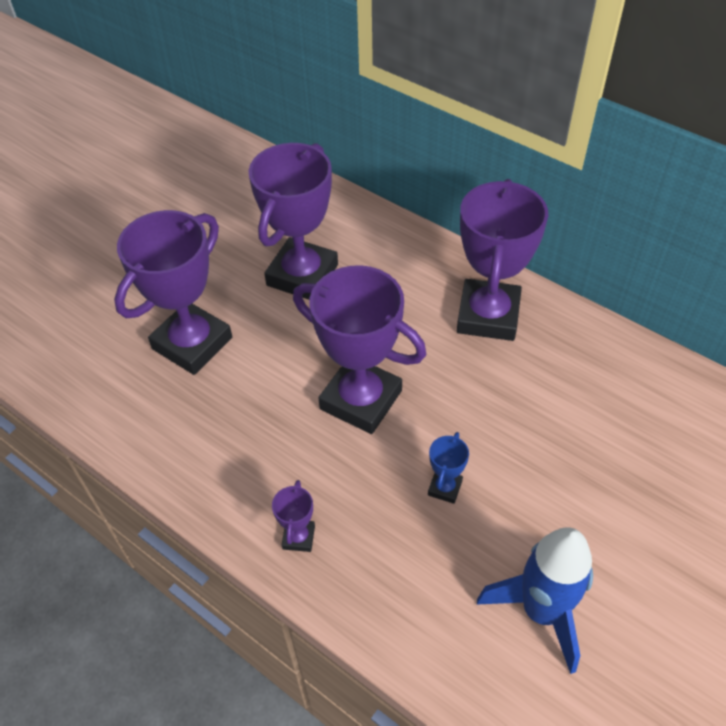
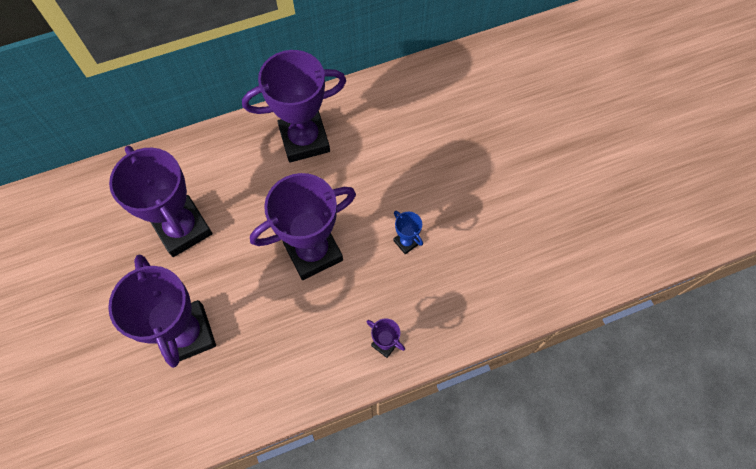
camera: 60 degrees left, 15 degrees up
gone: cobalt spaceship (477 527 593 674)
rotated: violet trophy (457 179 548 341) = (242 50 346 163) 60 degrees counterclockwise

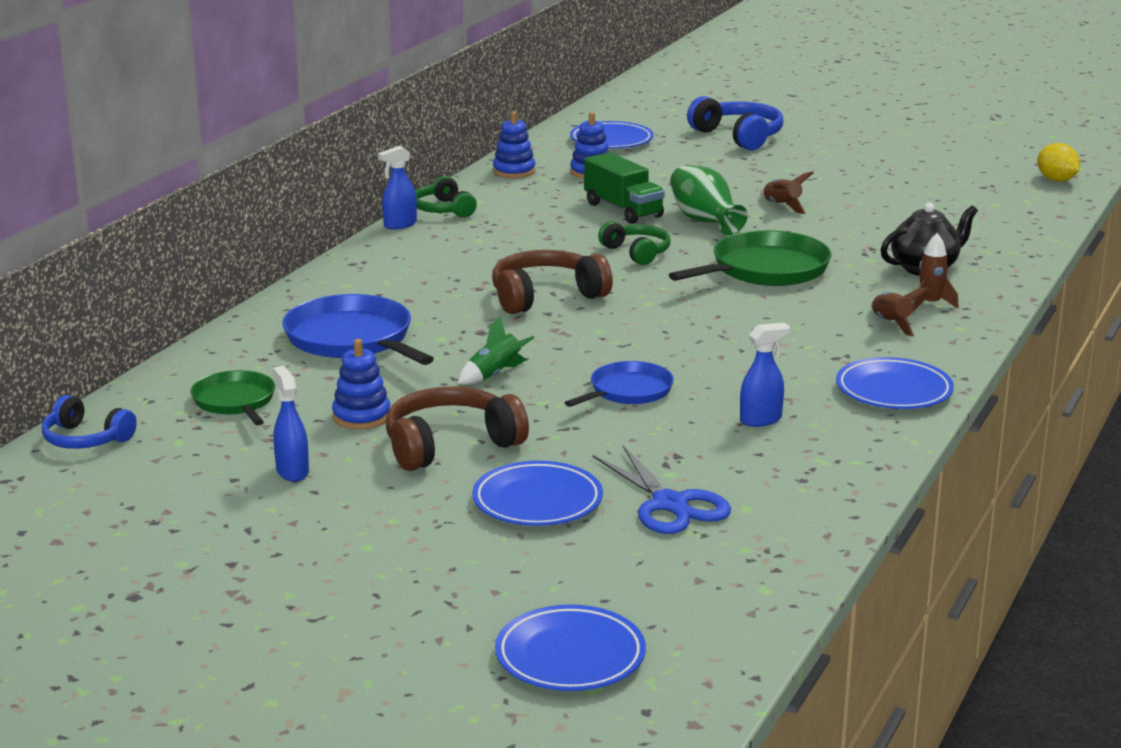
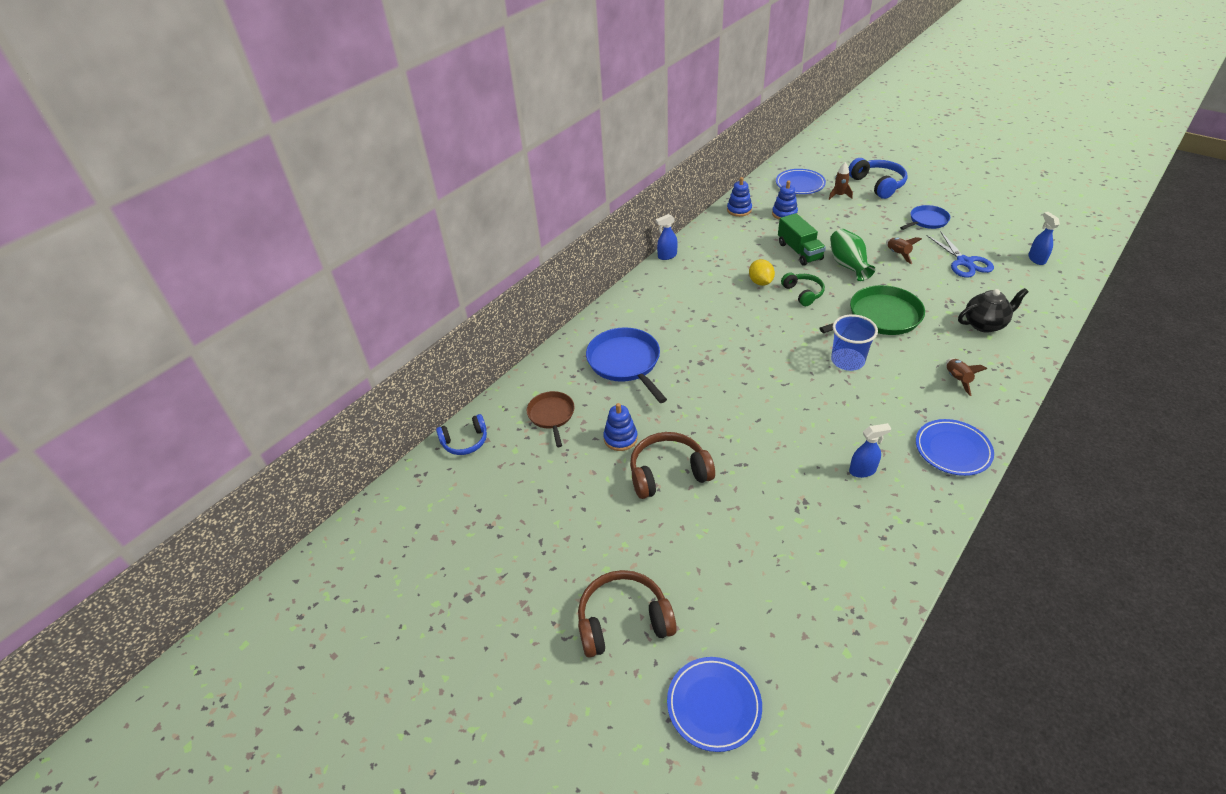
camera: 15 degrees right, 20 degrees up
gone: leaf-green headphones (415 176 477 218); leaf-green spaceship (458 316 534 385); cobalt flat dish (472 461 603 526)
new: cobalt cup (831 314 878 371)
shifted: dark brown headphones (492 250 613 314) to (578 570 677 658); golden toy lemon (1037 143 1080 182) to (749 259 775 286); dark brown spaceship (912 233 959 312) to (829 162 853 200); cobalt pan (565 361 674 407) to (900 205 950 230); cobalt pair of scissors (592 446 731 534) to (927 231 994 278); cobalt spray cleaner (273 366 309 482) to (1028 212 1060 265)
repainted: leaf-green pan (191 370 275 425) to dark brown pan (527 391 575 447)
rotated: cobalt headphones (42 395 137 449) = (436 414 487 455) 60 degrees counterclockwise

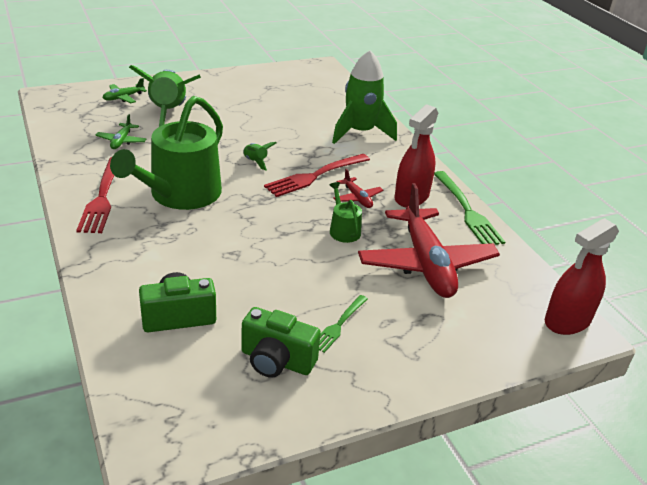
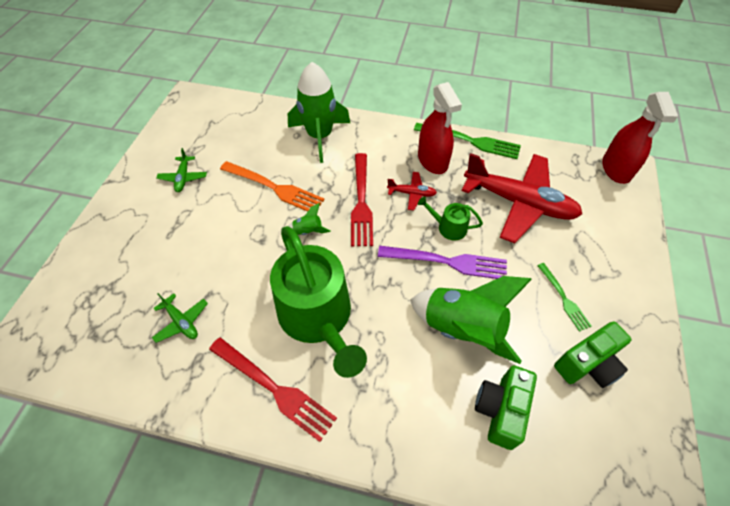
camera: 50 degrees left, 20 degrees up
new: bright orange fork (220 161 324 212); violet fork (378 246 507 279)
shifted: leaf-green aeroplane (102 78 147 103) to (156 148 207 192); leaf-green spaceship (129 65 201 127) to (410 276 532 364)

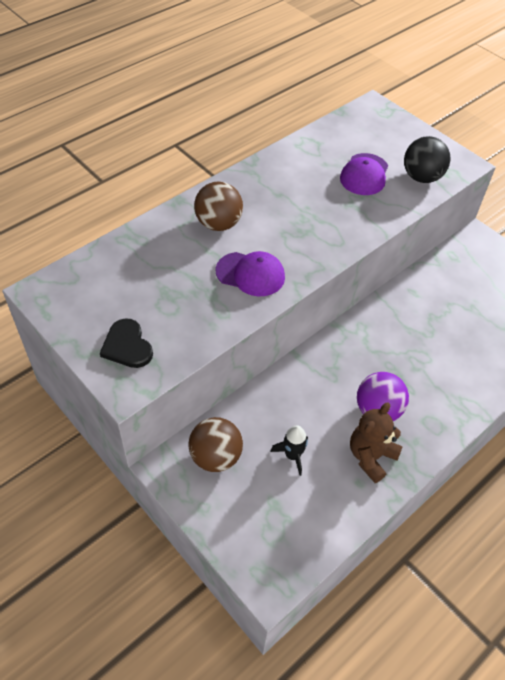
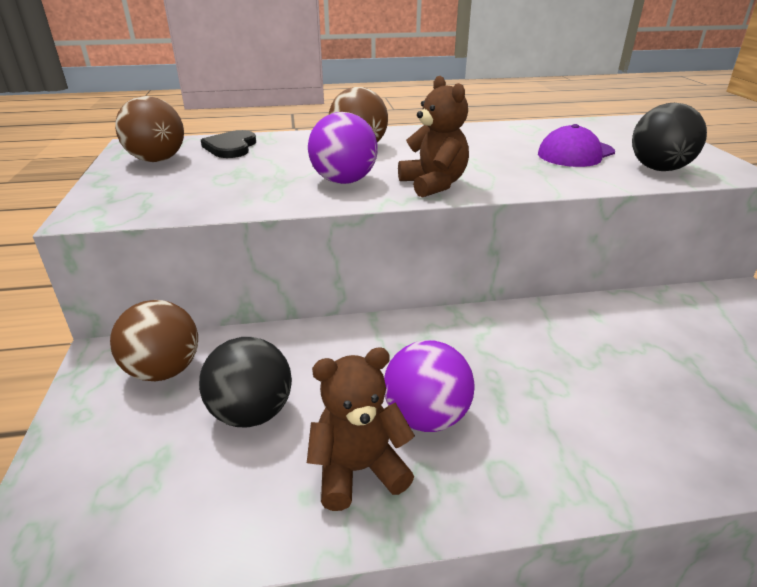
camera: 35 degrees right, 20 degrees down
new: dark brown ball (115 96 184 162); dark brown stuffed bear (398 76 469 198)
shifted: ebony heart shape (100 318 153 368) to (201 130 256 158)
swapped: ebony spaceship (270 425 308 476) to ebony ball (199 337 292 427); violet baseball cap (215 251 285 296) to violet ball (308 112 378 184)

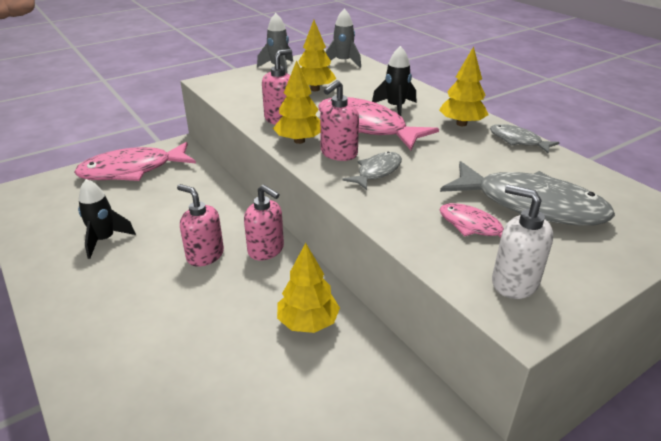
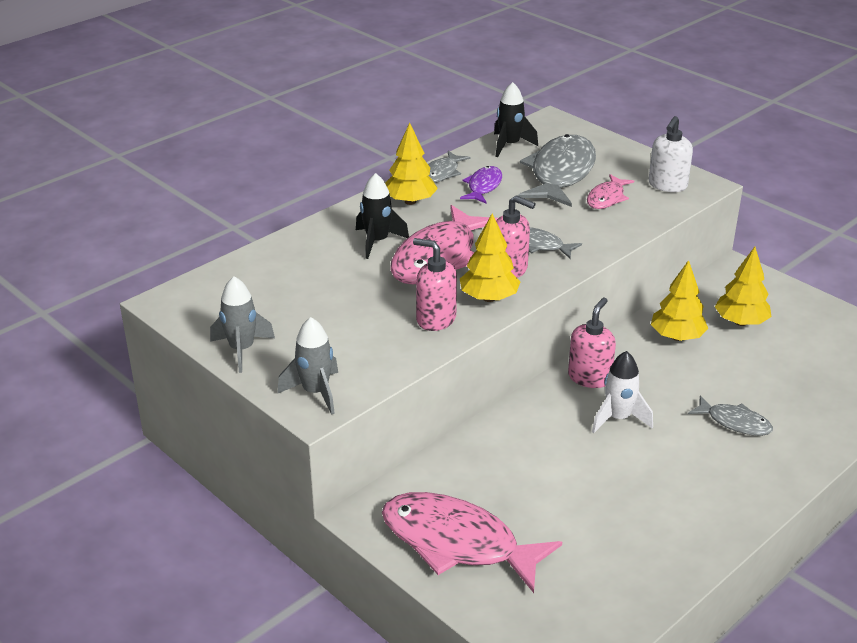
camera: 100 degrees left, 0 degrees up
new: violet fish (460 166 502 203); grey fish (688 395 773 436)
shifted: grey spaceship (325 9 361 68) to (277 317 338 415); ebony spaceship (78 179 136 259) to (494 82 538 157); golden toy tree (298 20 336 91) to (715 247 771 326)
swapped: rose-pink pump bottle (177 184 224 267) to pure white spaceship (592 351 653 433)
rotated: rose-pink fish (74 142 196 181) = (382 492 562 593) 150 degrees clockwise

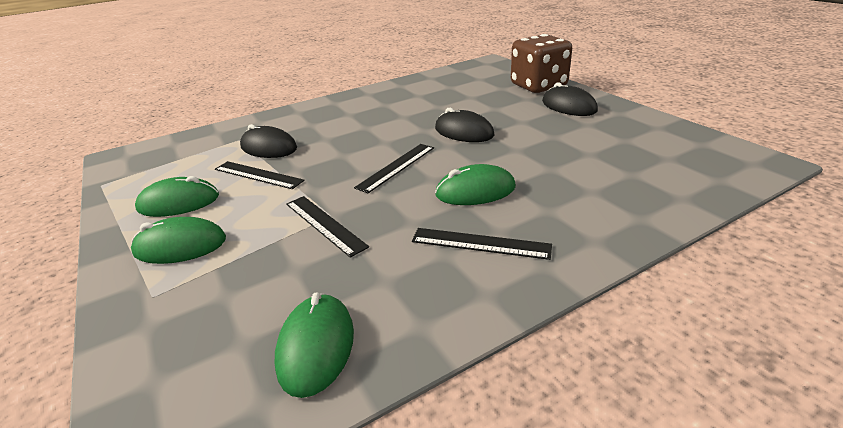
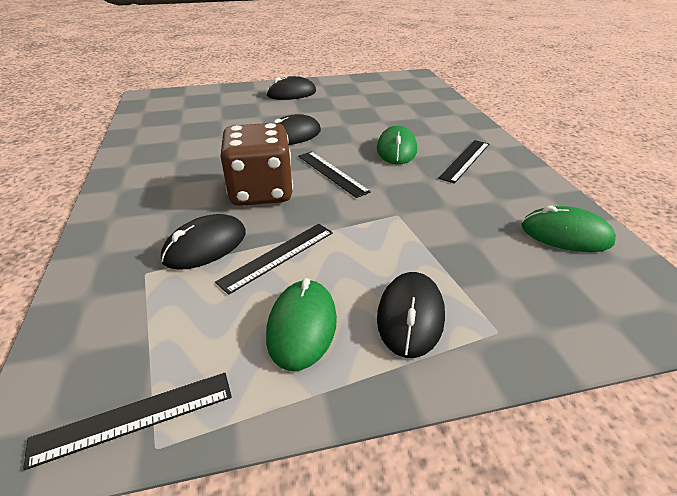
camera: 75 degrees left, 5 degrees up
shifted: ebony ruler (286 196 369 258) to (23 373 232 470); dark brown die (511 34 572 93) to (220 123 293 206)
repainted: leaf-green computer mouse (131 217 226 264) to ebony computer mouse (377 272 445 358)

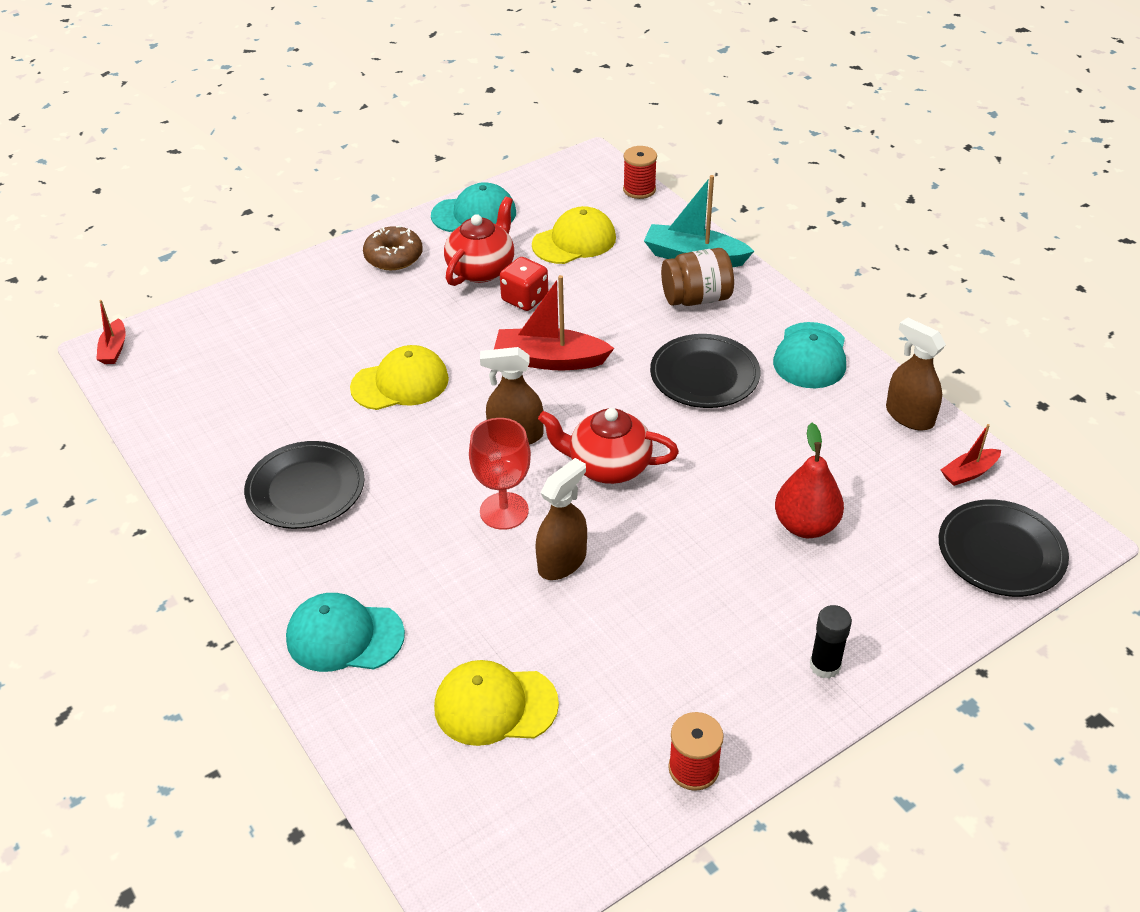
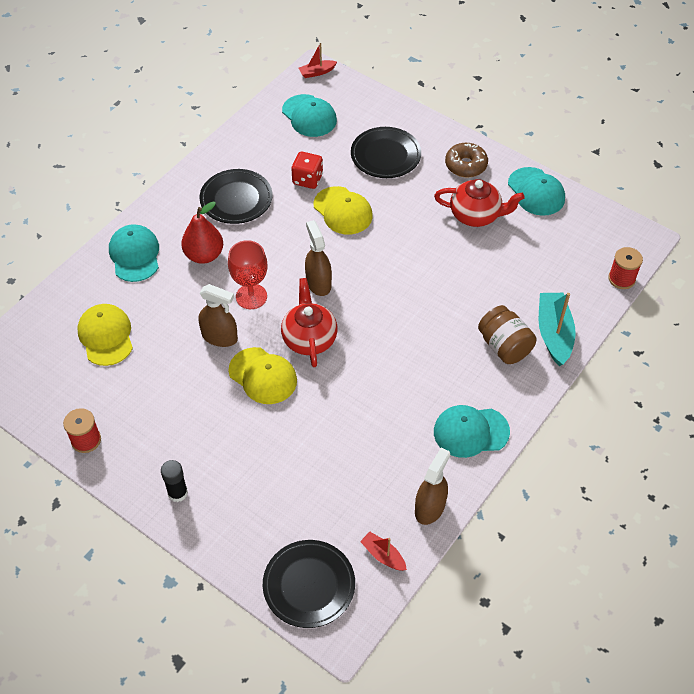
camera: 70 degrees right, 10 degrees up
gone: crimson boat (494 275 614 370)
new: turquoise baseball cap (282 94 337 137)
shifted: crimson toy pear (775 423 844 538) to (181 201 223 264); golden baseball cap (532 206 616 264) to (229 347 297 404); crimson die (500 257 548 311) to (291 152 323 189); ebony flat dish (650 334 760 408) to (351 127 421 178)

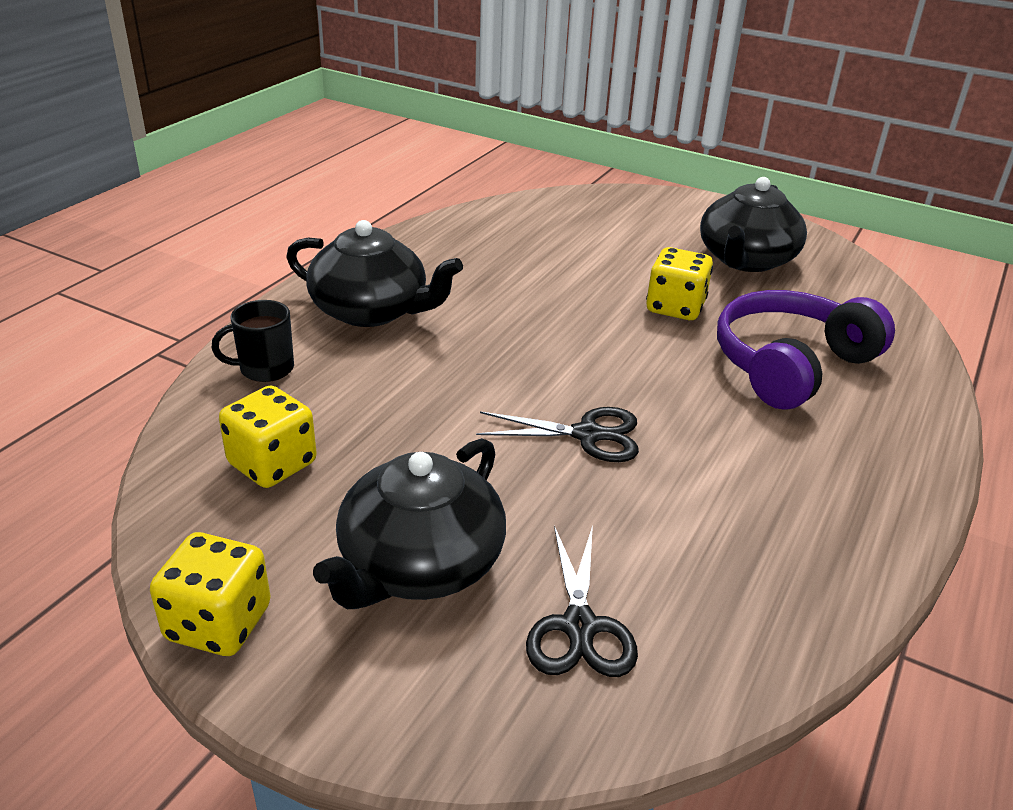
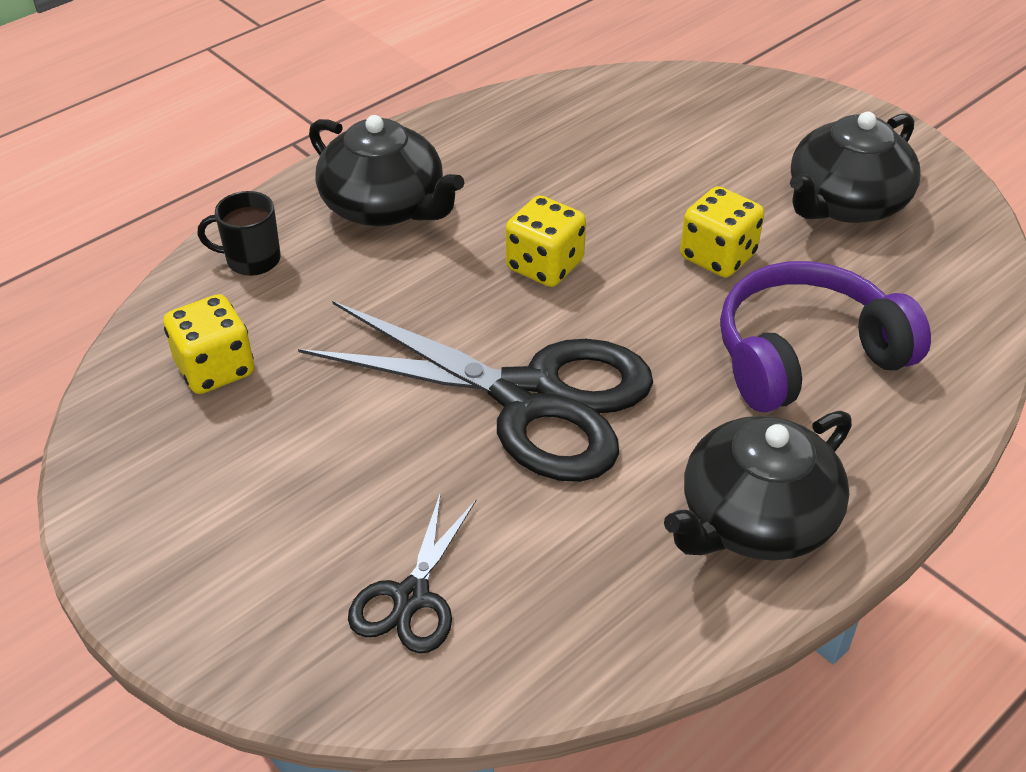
camera: 20 degrees right, 10 degrees up
shifted: golden die (150 532 271 656) to (506 195 586 287); ebony china teapot (313 438 506 609) to (664 411 852 560)
scaled: ebony pair of scissors (476 407 639 462) = (298 301 653 482) x2.09

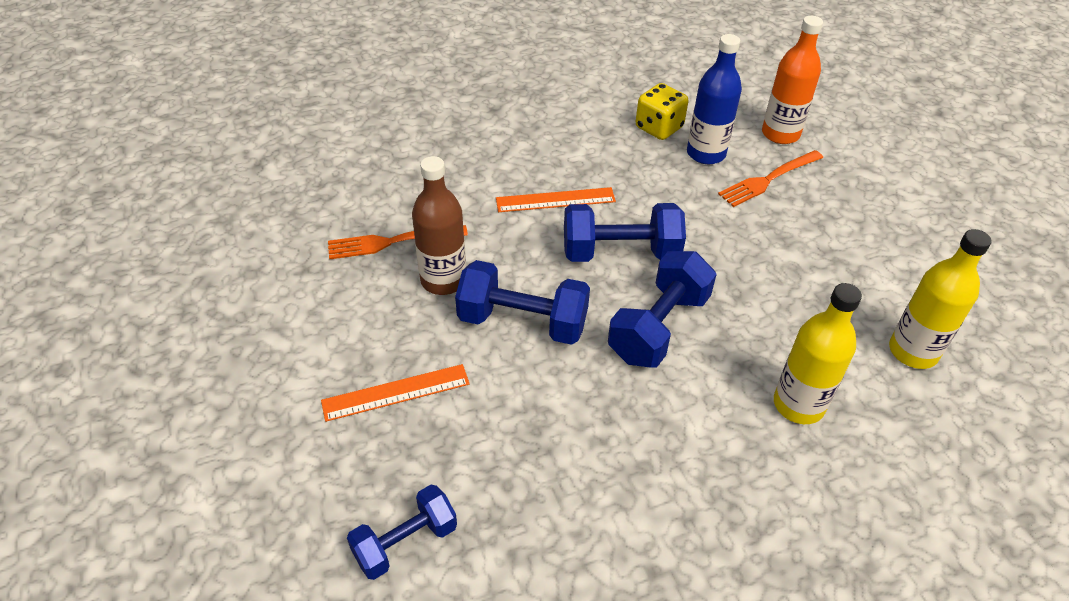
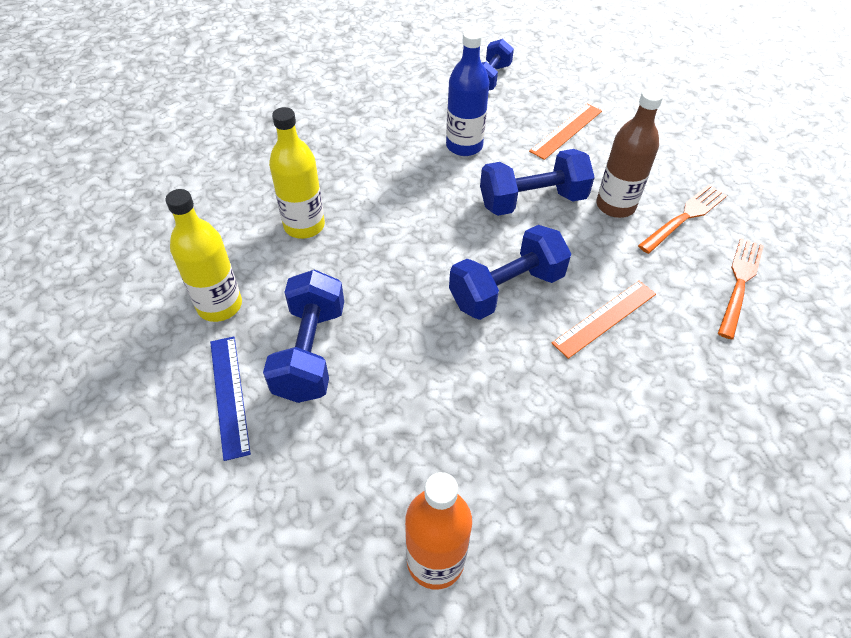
camera: 150 degrees right, 5 degrees up
gone: golden die (636 83 688 140)
new: cobalt ruler (210 337 251 461)
shifted: cobalt free weight (608 251 717 368) to (263 269 344 403); cobalt drink bottle (687 34 742 164) to (446 29 489 156); bright orange fork (718 150 823 207) to (718 238 764 340)

